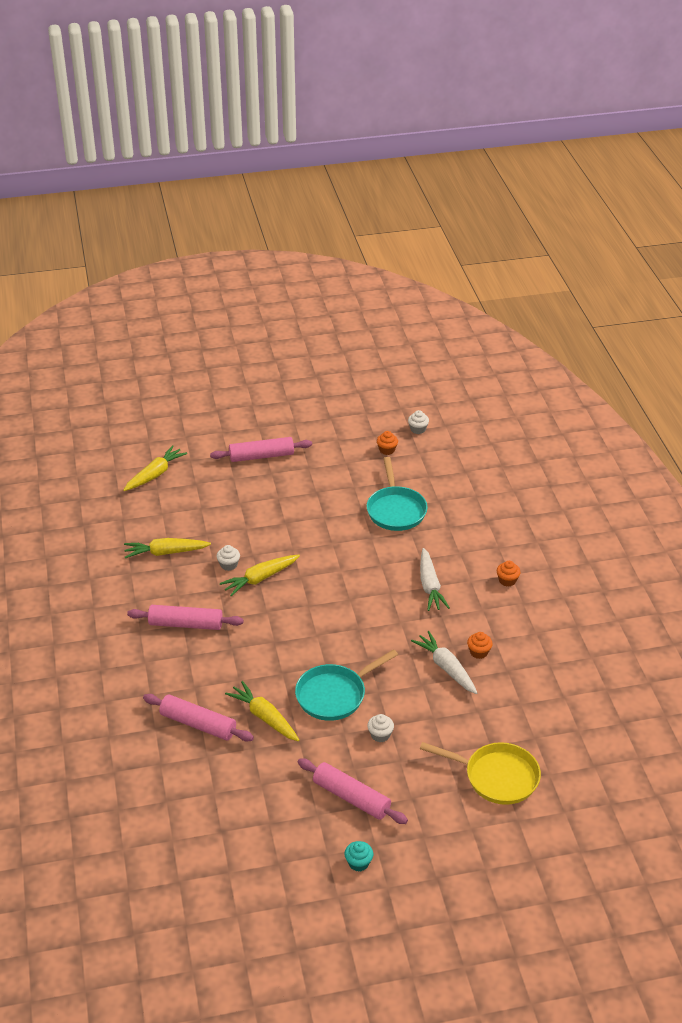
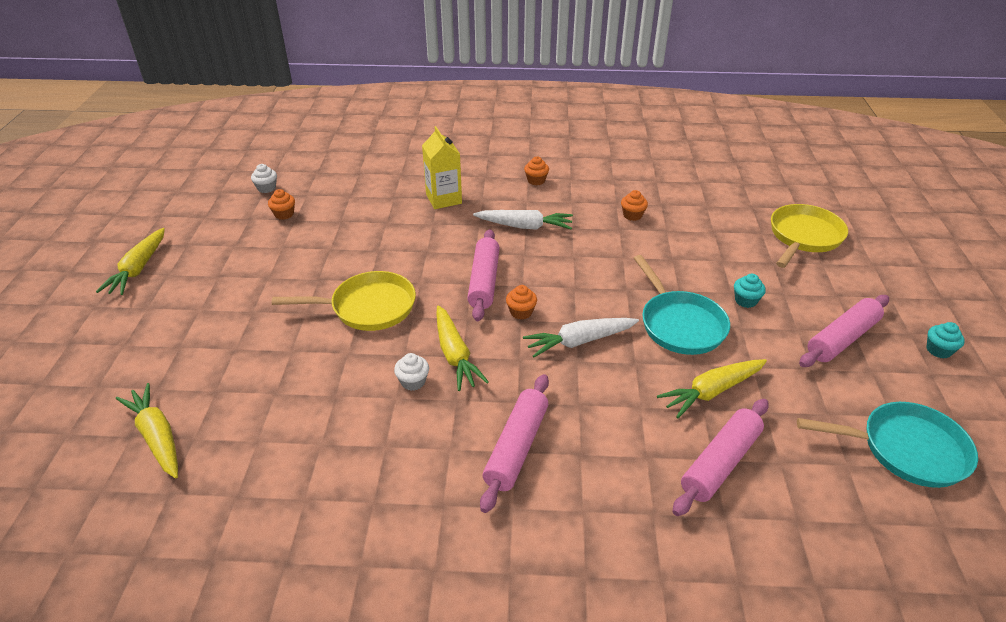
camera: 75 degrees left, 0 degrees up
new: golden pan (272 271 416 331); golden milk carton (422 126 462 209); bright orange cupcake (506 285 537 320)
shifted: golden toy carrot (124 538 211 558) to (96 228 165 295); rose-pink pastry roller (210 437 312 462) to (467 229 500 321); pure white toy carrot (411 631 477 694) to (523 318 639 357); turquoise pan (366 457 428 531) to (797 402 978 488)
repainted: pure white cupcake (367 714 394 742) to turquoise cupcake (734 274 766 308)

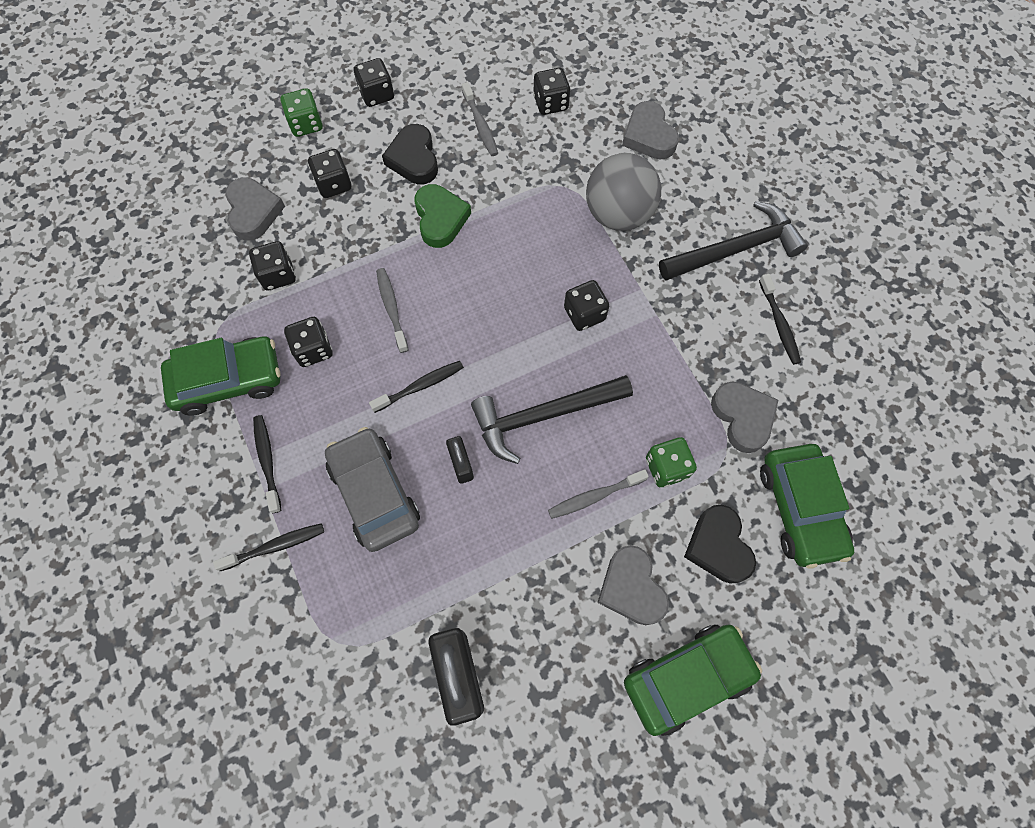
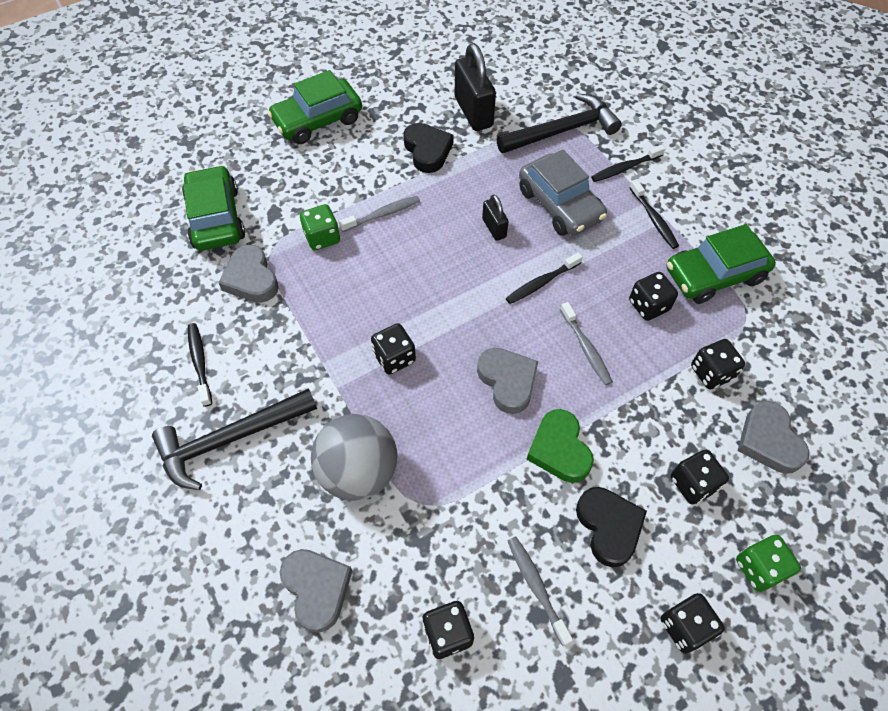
camera: 175 degrees right, 10 degrees down
shifted: ebony heart shape (684 505 756 584) to (403 123 453 173); grey heart shape (597 545 669 625) to (477 348 538 414); ebony claw hammer (471 375 633 464) to (497 93 622 153)

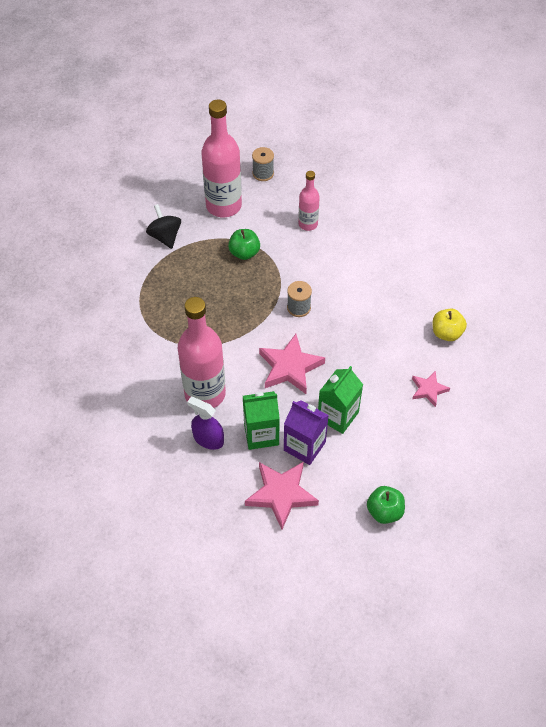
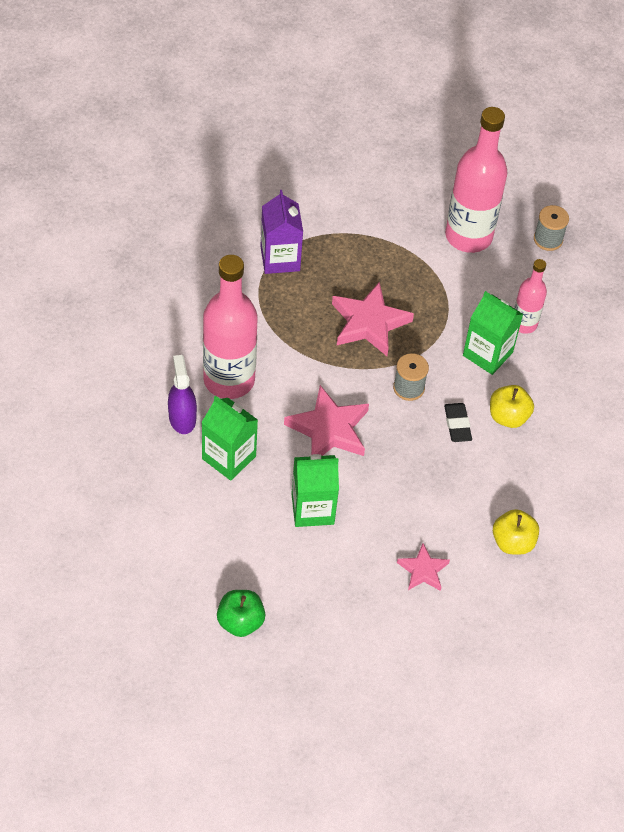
camera: 45 degrees right, 0 degrees up
gone: ebony toy top (146 204 181 249); leaf-green toy apple (228 229 260 260)
new: ebony eraser (444 403 472 442); leaf-green milk carton (463 291 523 375); golden toy apple (490 385 534 428)
shifted: violet milk carton (284 400 329 465) to (260 190 303 274); rose-pink five-pointed star (245 462 319 530) to (332 282 414 356)

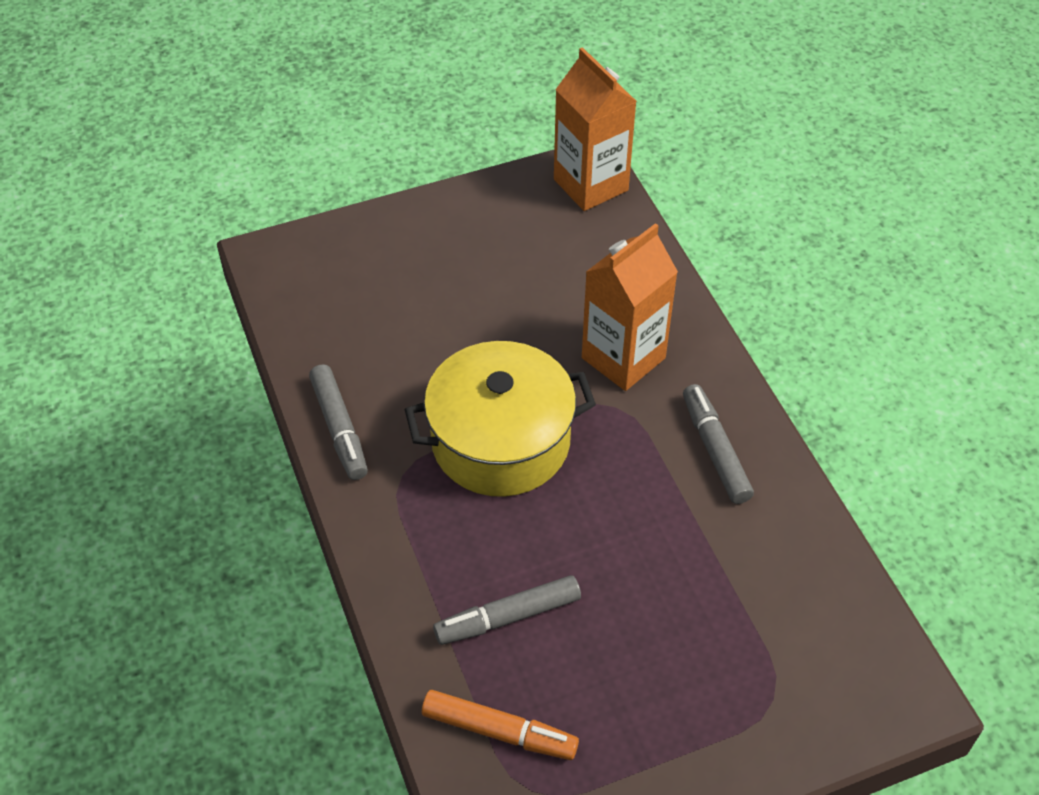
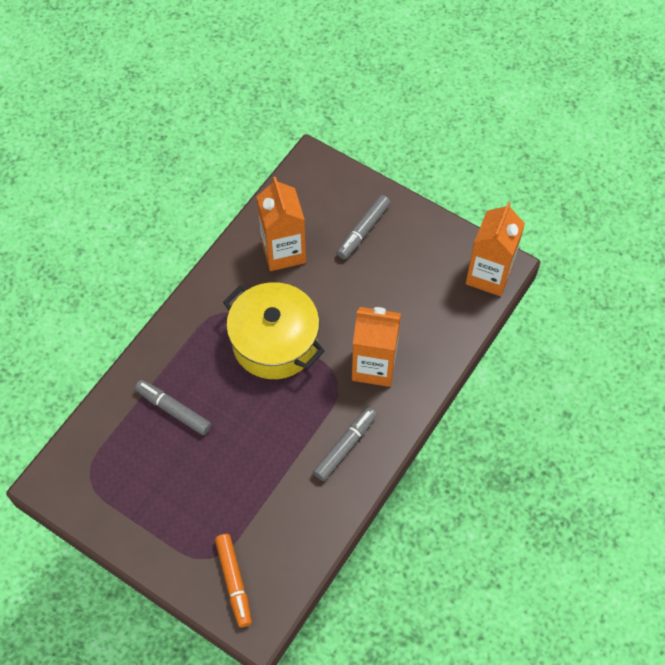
camera: 55 degrees right, 10 degrees up
new: bright orange milk carton (257 177 306 271)
shifted: bright orange felt pen (422 690 579 760) to (215 534 252 627); grey felt pen (309 364 368 480) to (337 195 391 259)

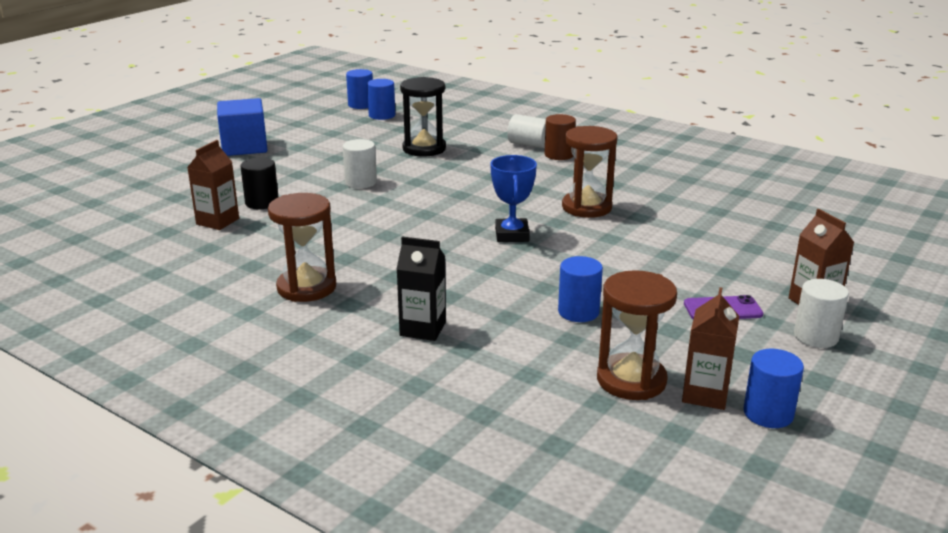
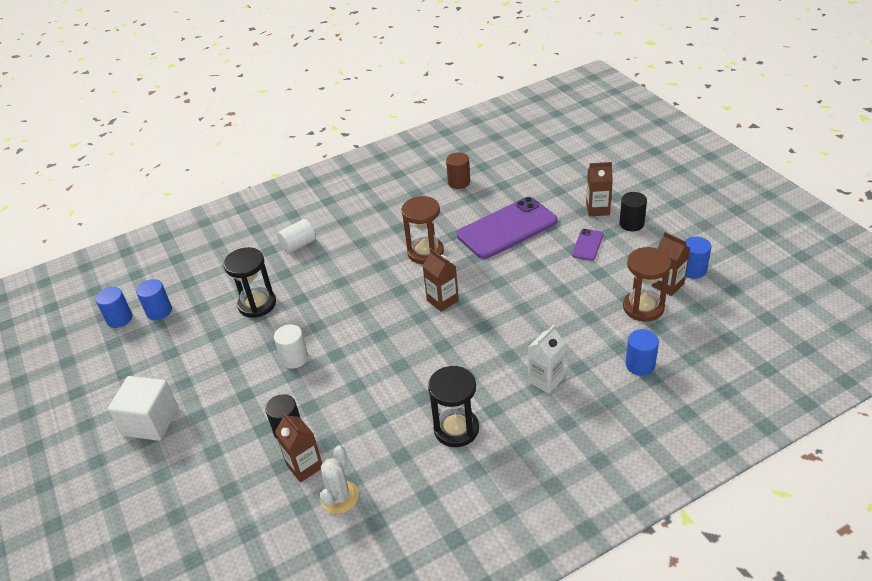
camera: 60 degrees left, 15 degrees up
new: pure white saguaro cactus (320 445 359 514); violet phone (457 197 557 259)
shifted: dark brown solid cylinder (545 114 576 160) to (446 152 470 189); cobalt solid cylinder (558 256 603 322) to (626 329 659 376)
swapped: cobalt trophy (490 155 537 242) to dark brown milk carton (423 248 459 312)
repainted: cobalt block (217 98 267 156) to pure white block (108 376 178 441); dark brown hourglass (268 193 336 302) to ebony hourglass (428 366 479 447); ebony milk carton (397 237 446 341) to pure white milk carton (528 325 565 394); pure white solid cylinder (794 279 849 348) to ebony solid cylinder (619 192 647 231)

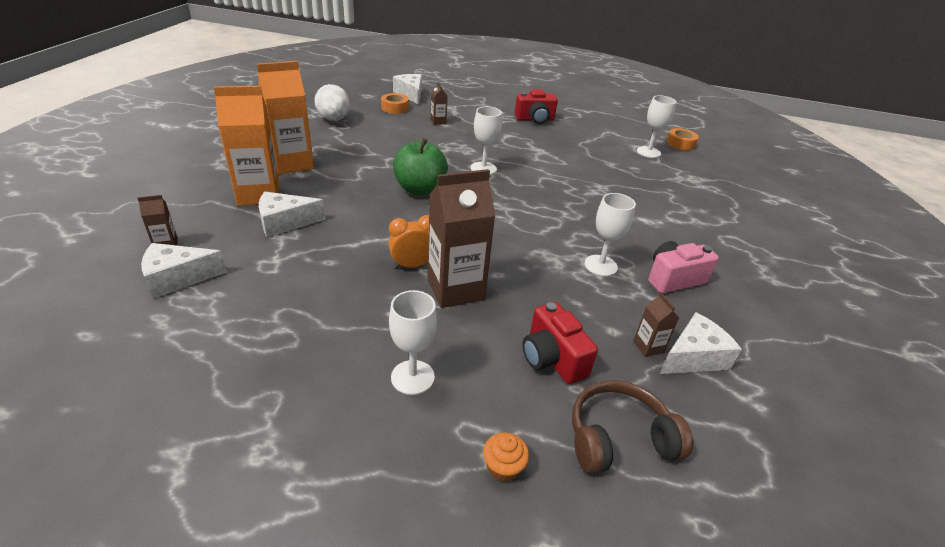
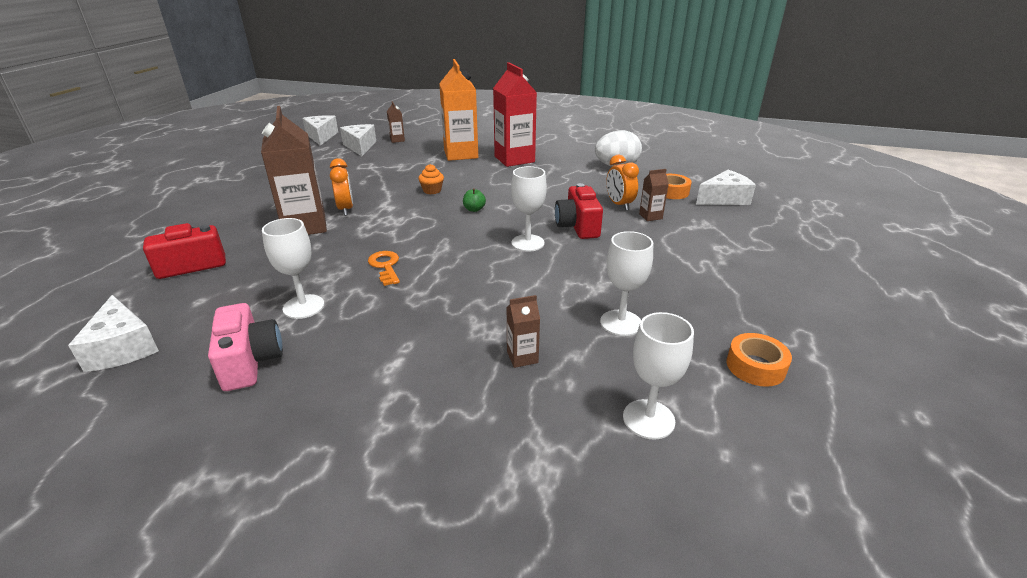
camera: 95 degrees right, 5 degrees down
gone: dark brown headphones (572 380 693 474)
new: bright orange key (368 251 400 286); bright orange bedside clock (606 155 639 211)
shifted: pure white piece of cheese (259 192 325 238) to (303 115 338 146); bright orange cupcake (483 432 529 482) to (418 164 444 194); dark brown milk carton (633 292 679 357) to (507 295 540 368); crimson camera (515 89 558 124) to (555 183 603 239); pure white chalice (389 290 437 395) to (600 231 653 336); bright orange tape (667 128 699 150) to (727 333 792 387)
repainted: bright orange milk carton (257 61 314 174) to crimson milk carton (493 62 537 167)
scaled: leaf-green toy apple (393 138 448 195) = (463 188 486 212) x0.41

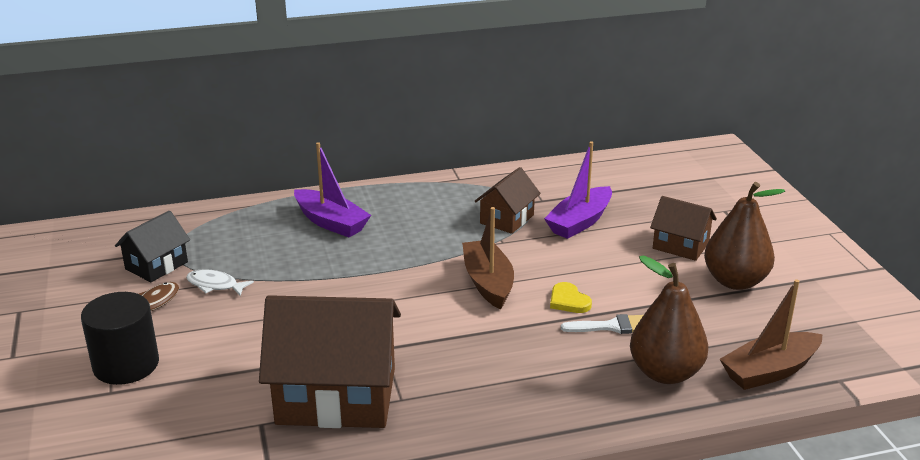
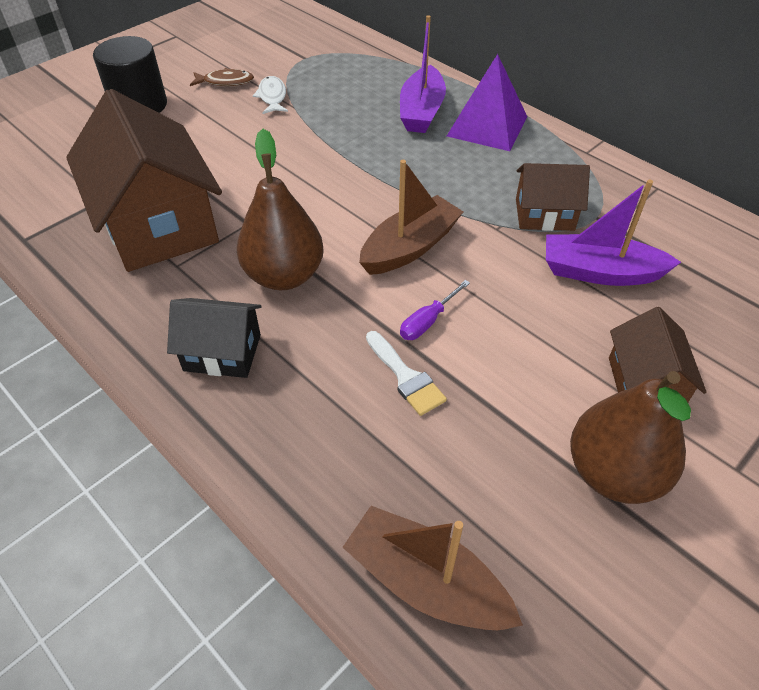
camera: 60 degrees right, 20 degrees up
new: violet pyramid shape (447 54 527 151)
shifted: ebony house (115 211 190 282) to (167 298 261 378); dark brown toy pear (630 256 709 384) to (237 129 324 290)
swapped: golden heart shape (550 282 592 313) to violet screwdriver (400 280 470 340)

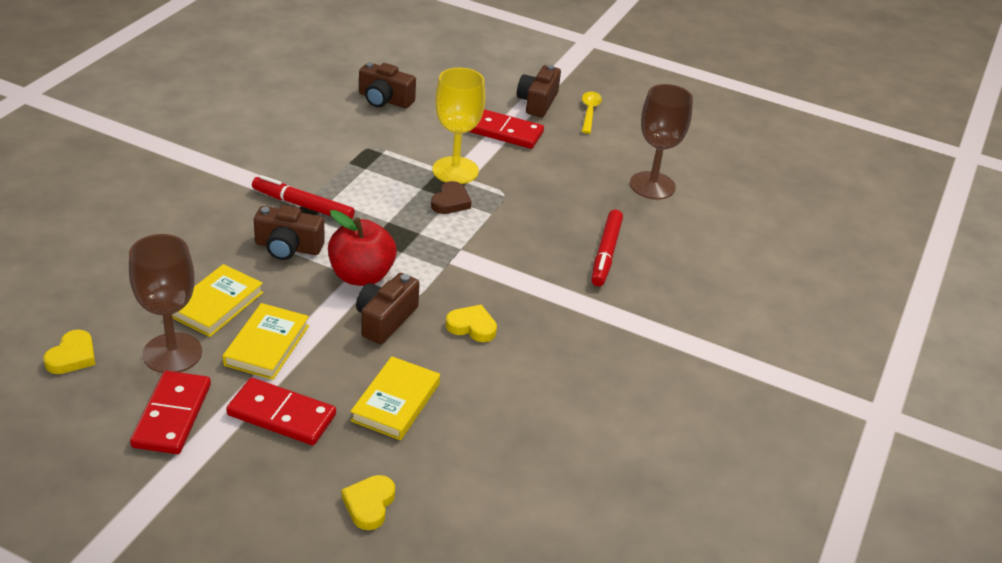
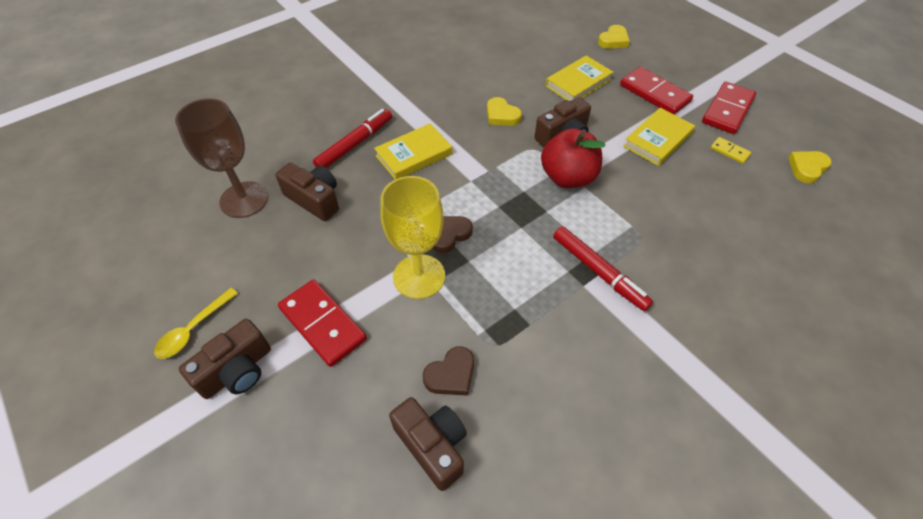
camera: 150 degrees left, 15 degrees up
new: dark brown heart shape (423 346 474 396)
shifted: dark brown camera (254 205 325 260) to (275 163 339 221); golden hardcover (172 264 263 337) to (374 123 452 179)
swapped: dark brown chalice (129 234 202 373) to golden domino piece (711 137 751 164)

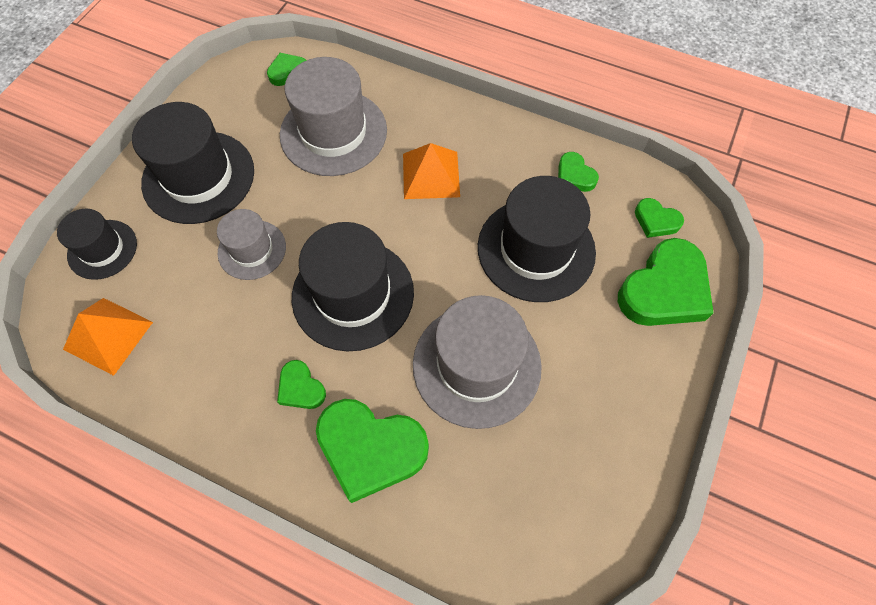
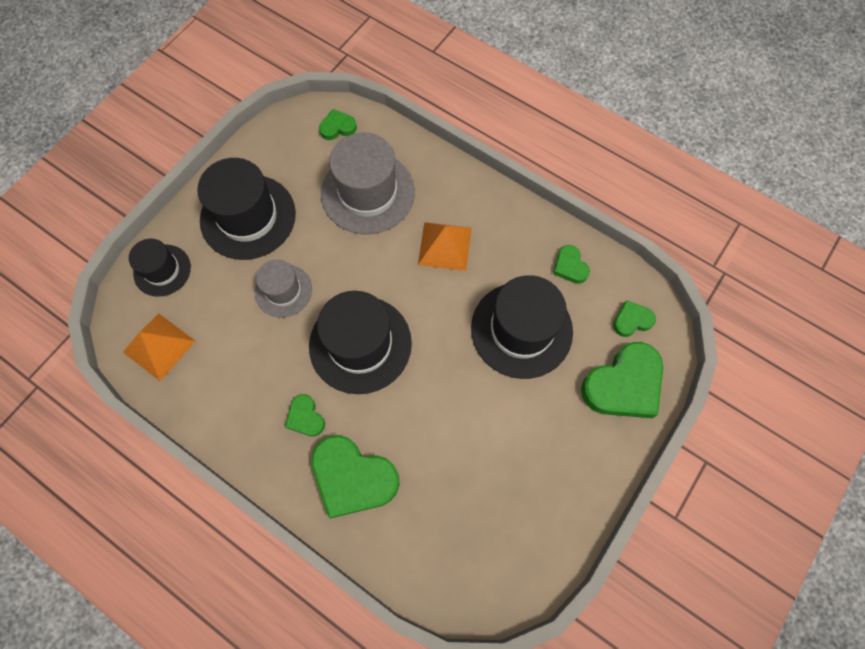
camera: 10 degrees right, 5 degrees up
gone: grey hat (413 295 542 429)
rotated: leaf-green heart shape (635 198 684 238) = (613 300 656 337) 120 degrees clockwise

